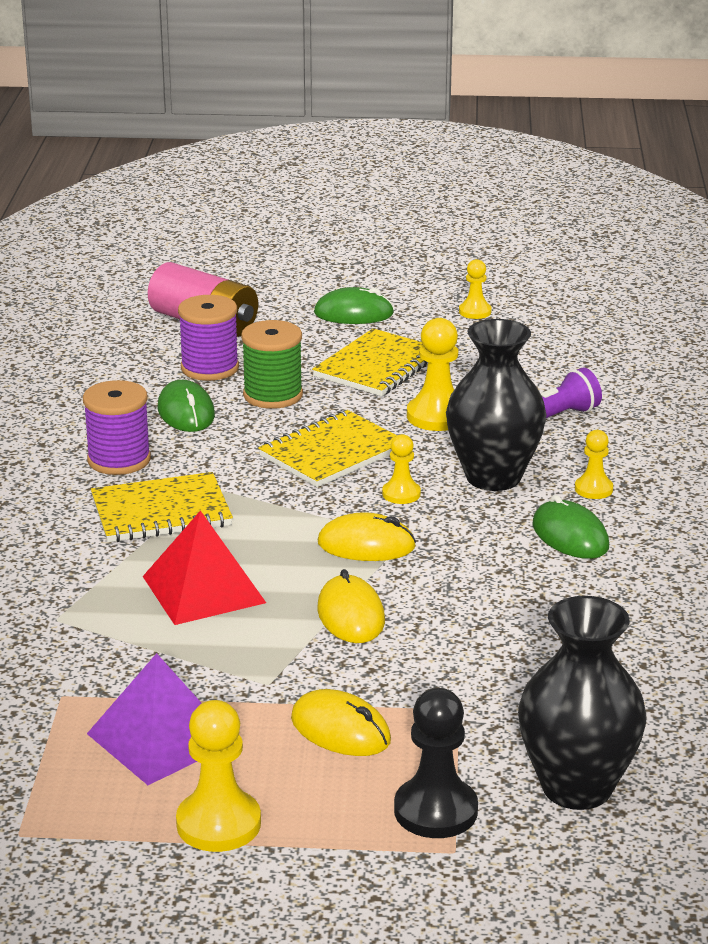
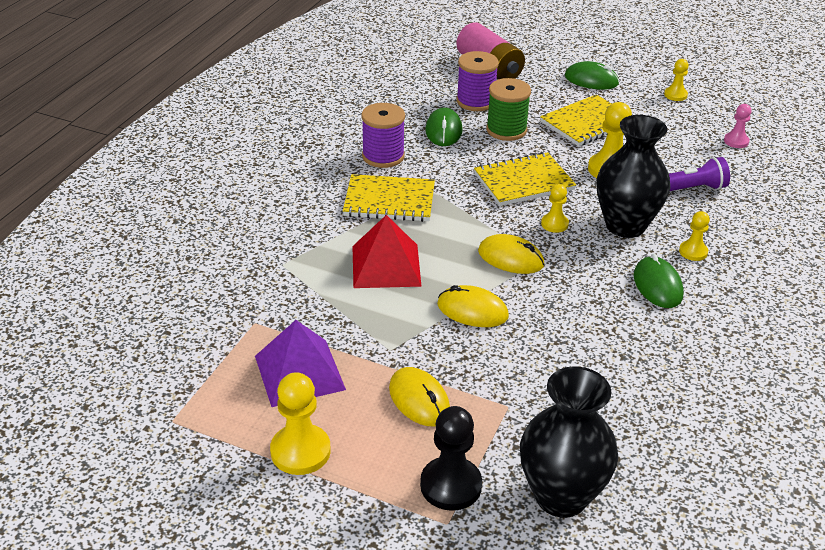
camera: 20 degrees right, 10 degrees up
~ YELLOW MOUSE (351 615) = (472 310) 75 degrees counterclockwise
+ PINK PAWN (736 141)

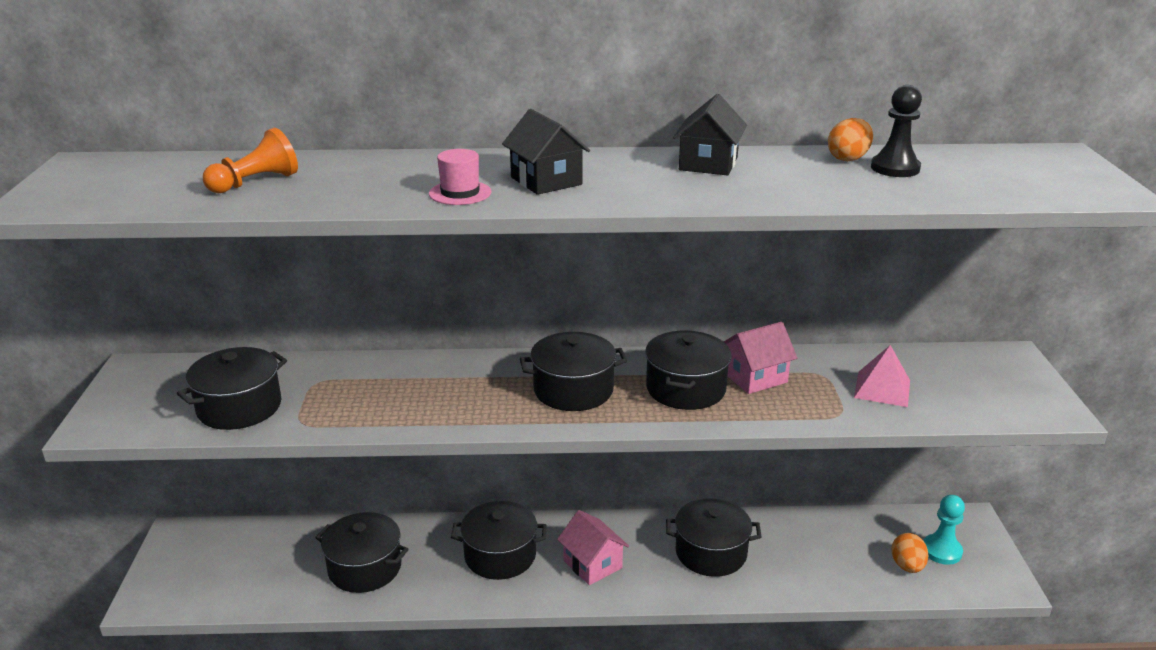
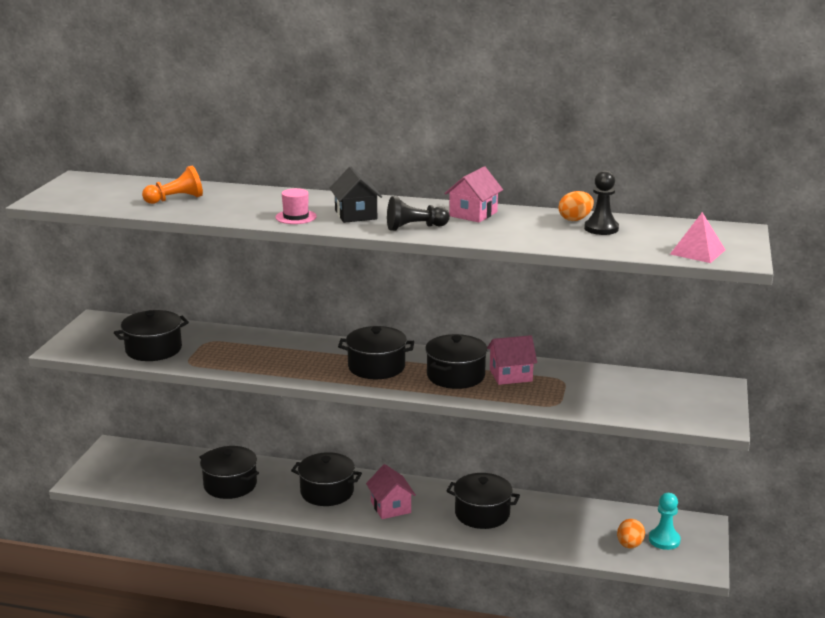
camera: 15 degrees right, 5 degrees down
+ BLACK PAWN (415 227)
~ BLACK HOUSE (708 164) to PINK HOUSE (473 214)
~ PINK PYRAMID (882 389) to (697 252)

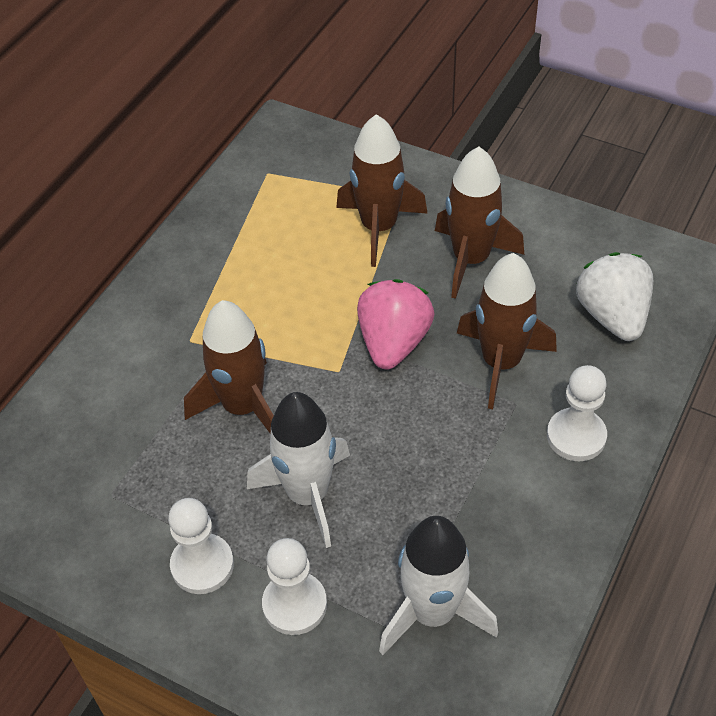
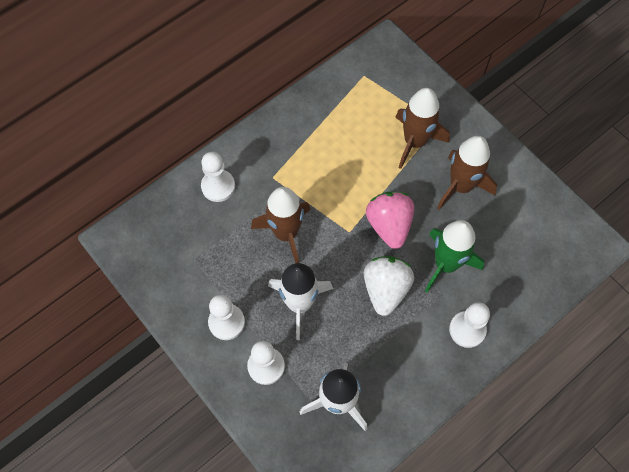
camera: 20 degrees right, 15 degrees up
+ WHITE PAWN (218 186)
~ WHITE STRAWBERRY (612 316) to (385 289)
~ PINK STRAWBERRY (393 343) = (389 225) 45 degrees counterclockwise
~ BROWN ROCKET (501 362) to GREEN ROCKET (446 264)

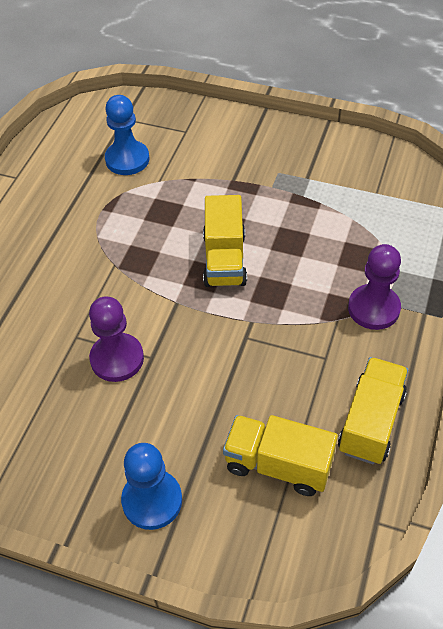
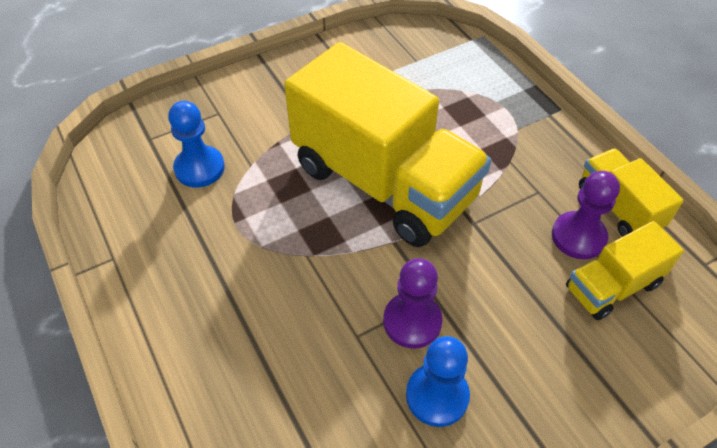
camera: 50 degrees left, 0 degrees up
~ YELLOW TRUCK (224 259) = (383 182) x2.10
~ BLUE PAWN (152 500) to (437 396)
~ PURPLE PAWN (373 308) to (578 237)

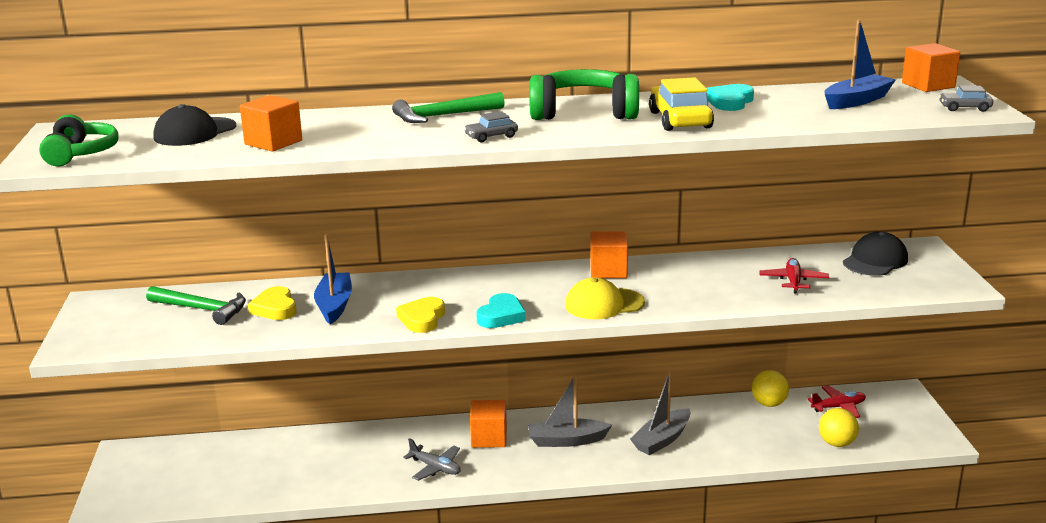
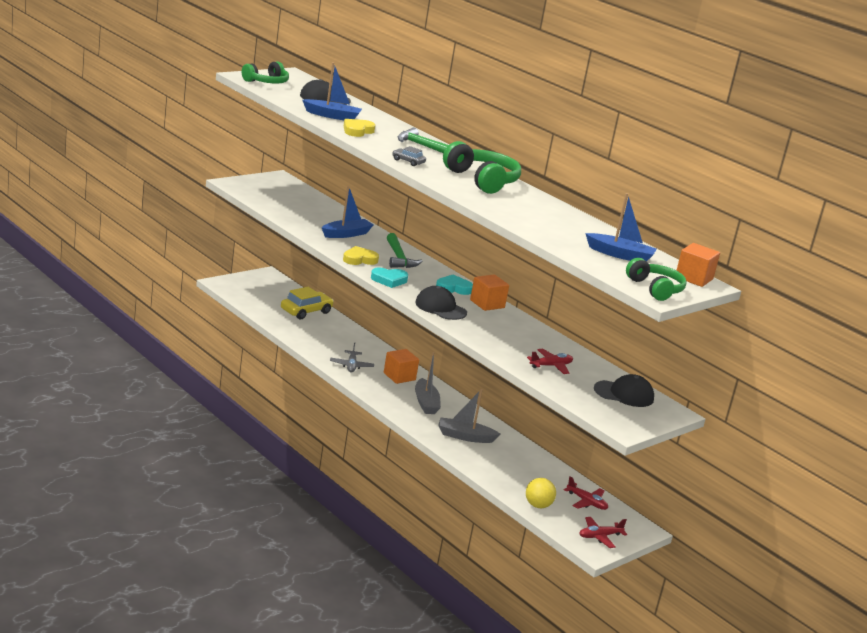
camera: 50 degrees right, 0 degrees up
~ YELLOW CAR (680 120) to (306 311)
~ ORANGE CUBE (273 142) to BLUE BOAT (332 116)
~ YELLOW HEART (275 308) to (357 131)
~ GREEN HAMMER (202 309) to (398 257)
~ YELLOW CAP (604 304) to BLACK CAP (440 308)
~ GREY BOAT (566 441) = (426 403) 150 degrees counterclockwise
~ TURQUOISE HEART (730 102) to (453 288)
+ RED PLANE (599 536)
~ GREY CAR (964 108) to GREEN HEADPHONES (655 289)
- YELLOW BALL (769 404)

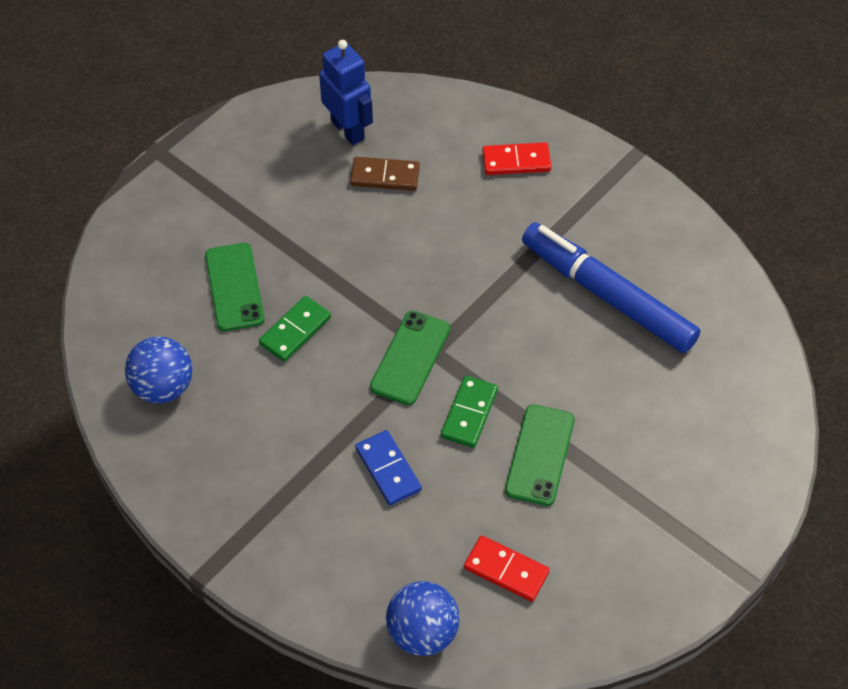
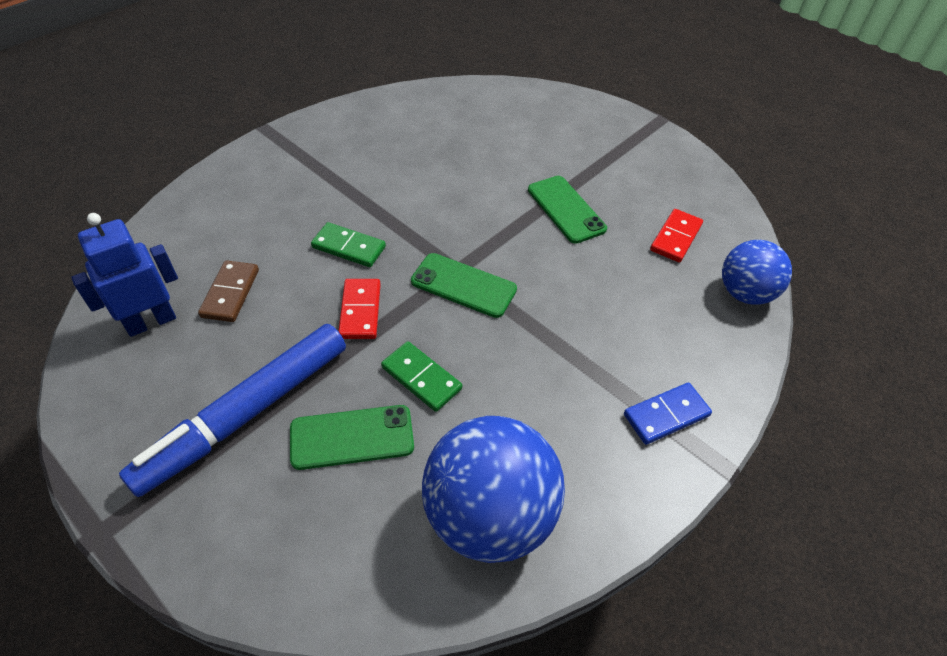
camera: 90 degrees left, 5 degrees down
~ BLUE MARKER (607 295) to (246 414)
~ GREEN DOMINO (469 413) to (348 247)
~ RED DOMINO (516 161) to (360 311)
~ BLUE BALL (163 387) = (489 515) x1.63
~ GREEN PHONE (540 455) = (566 209) 45 degrees clockwise
~ BLUE DOMINO (388 469) to (666 415)

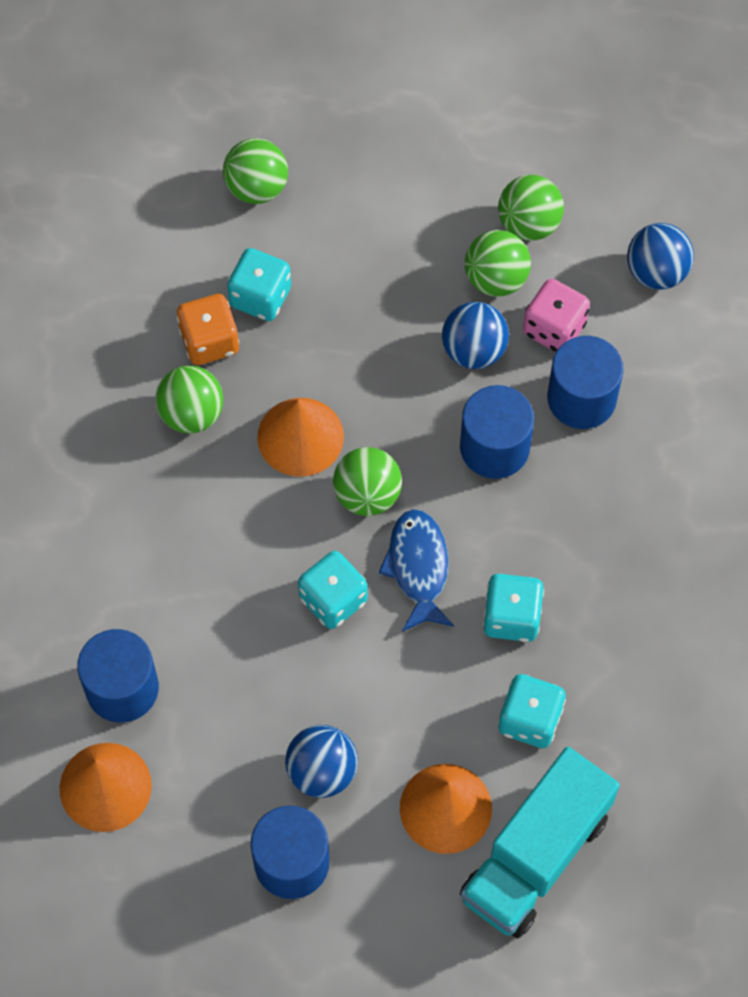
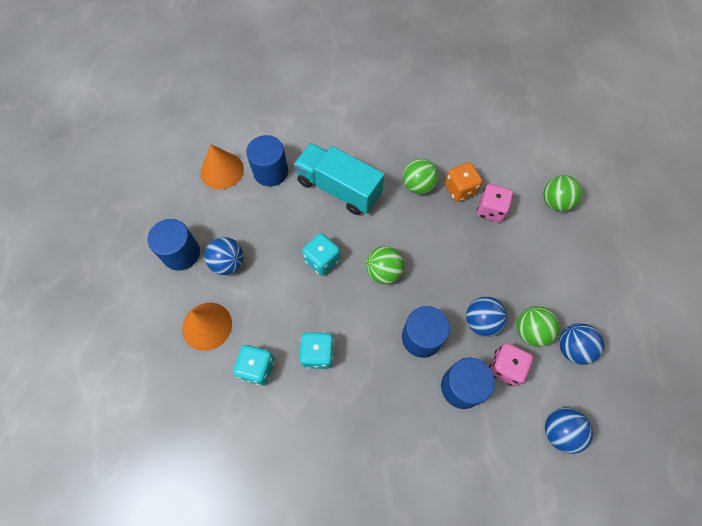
camera: 85 degrees right, 0 degrees up
~ TURQUOISE TRUCK (535 856) to (339 188)
~ TURQUOISE DICE (260 297) to PINK DICE (490 210)
~ GREEN BALL (529 224) to BLUE BALL (572 348)
- ORANGE CONE (300 436)
- BLUE FISH (418 567)

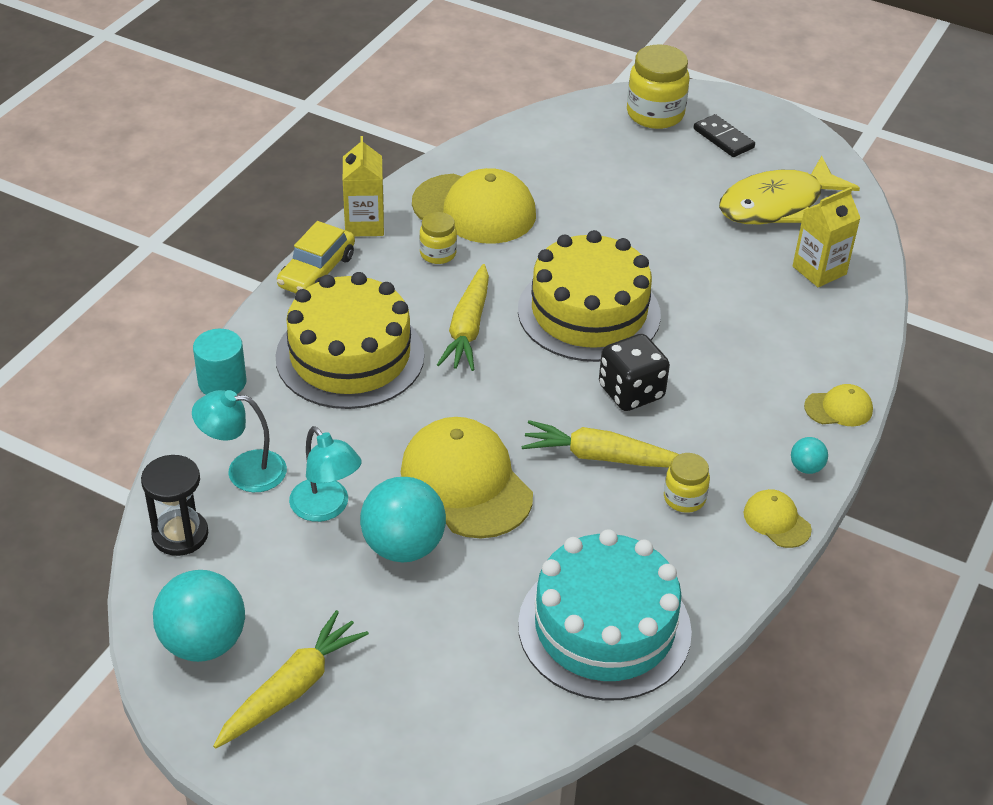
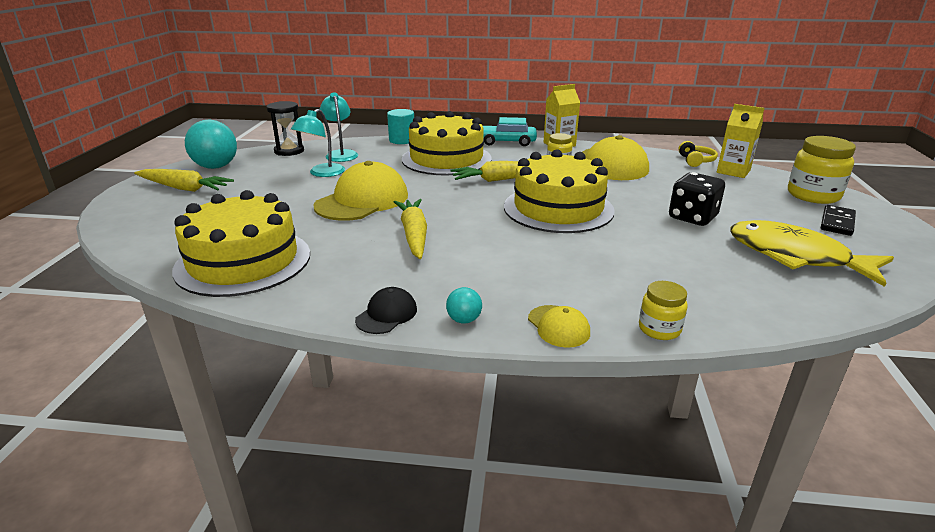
camera: 70 degrees right, 15 degrees down
~ TURQUOISE CAKE (604 628) to YELLOW CAKE (243 261)
~ YELLOW CAP (776 521) to BLACK CAP (386 314)
~ YELLOW CAR (316 271) to TURQUOISE CAR (506 142)
~ YELLOW JAR (684 498) to (659 329)
~ BLACK DICE (631 392) to (692 218)
+ YELLOW HEADPHONES (695 161)
~ YELLOW CARTON (819 270) to (733 171)
- TURQUOISE BALL (403 546)

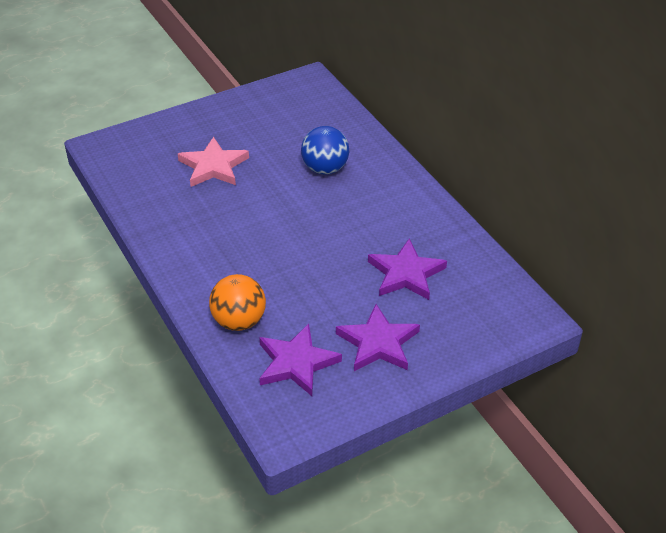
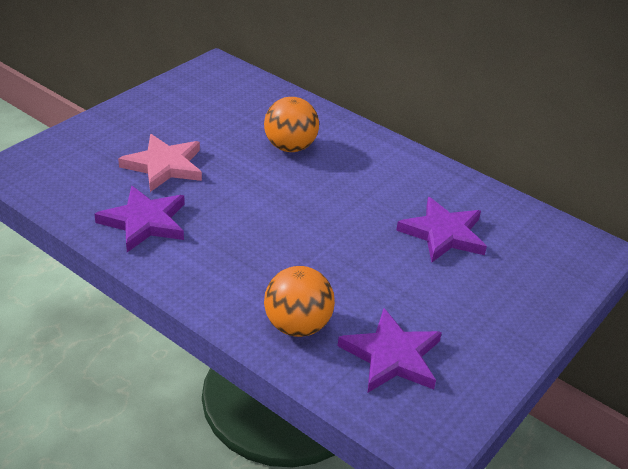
camera: 25 degrees left, 5 degrees down
~ PURPLE STAR (378 343) to (144 222)
~ BLUE BALL (325 169) to ORANGE BALL (290 147)

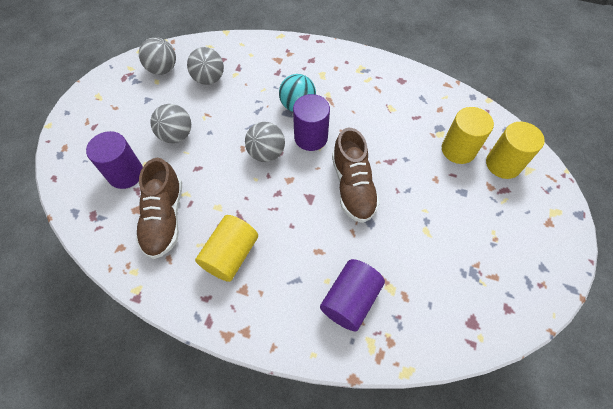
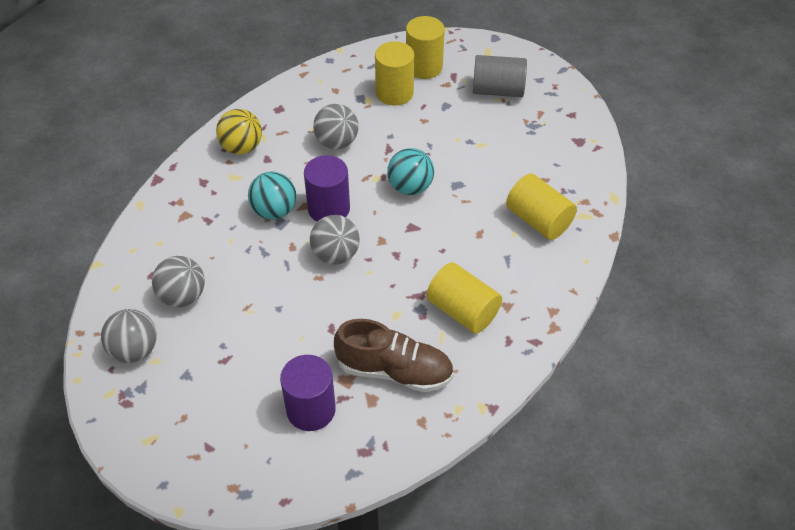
camera: 75 degrees left, 10 degrees down
+ YELLOW BALL (242 147)
~ GREY BALL (176 135) to (337 142)
~ BROWN SHOE (353 186) to TURQUOISE BALL (410 187)
+ GREY CYLINDER (497 90)
~ PURPLE CYLINDER (350 300) to YELLOW CYLINDER (538 220)

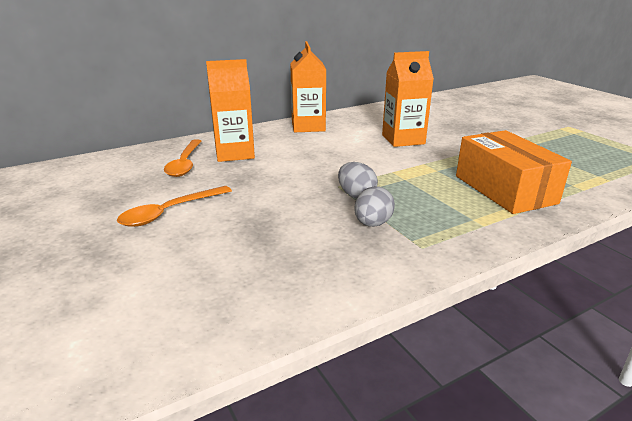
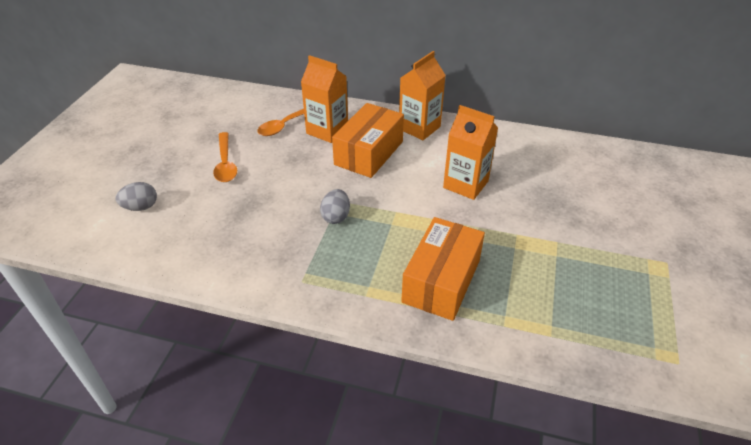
camera: 45 degrees right, 15 degrees up
~ GREY EGG (372 224) to (141 207)
~ ORANGE SPOON (170 212) = (225 163) 105 degrees counterclockwise
+ ORANGE BOX (369 153)

